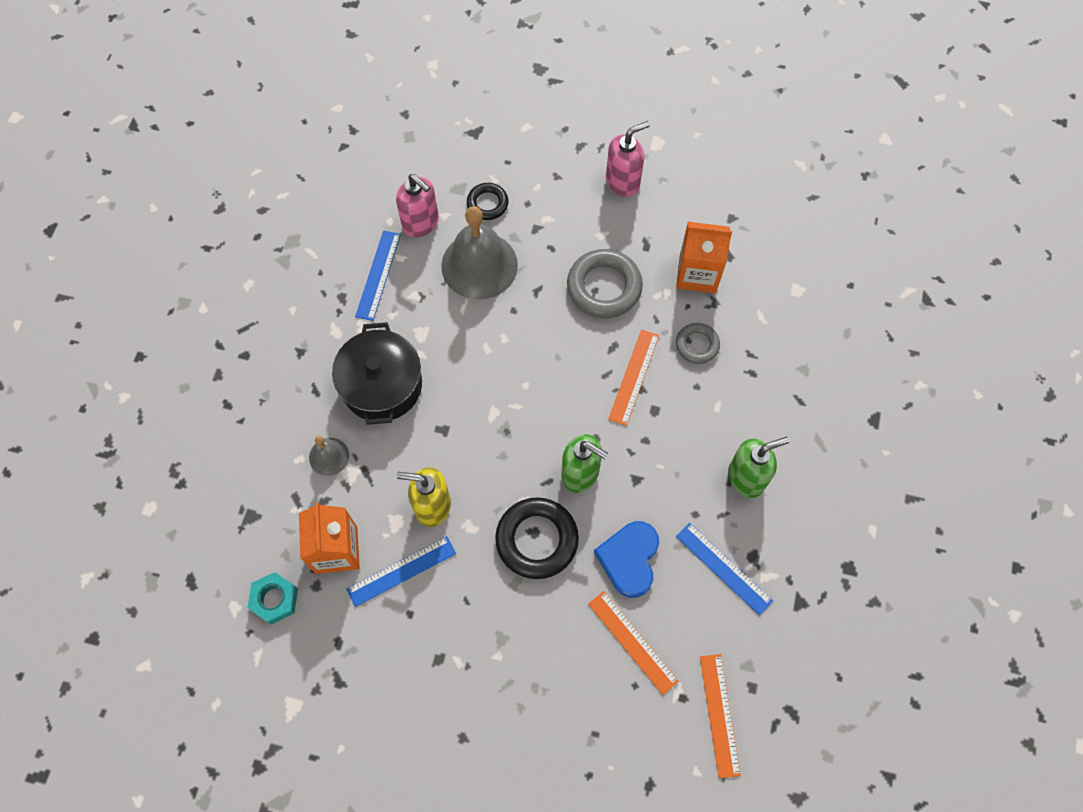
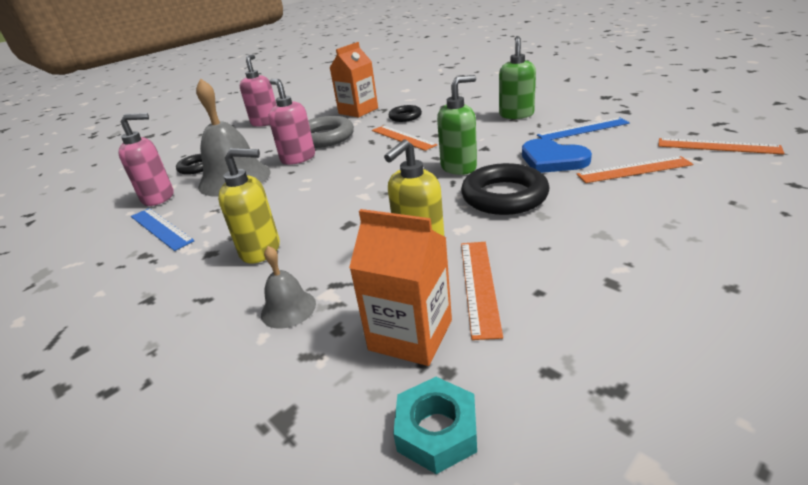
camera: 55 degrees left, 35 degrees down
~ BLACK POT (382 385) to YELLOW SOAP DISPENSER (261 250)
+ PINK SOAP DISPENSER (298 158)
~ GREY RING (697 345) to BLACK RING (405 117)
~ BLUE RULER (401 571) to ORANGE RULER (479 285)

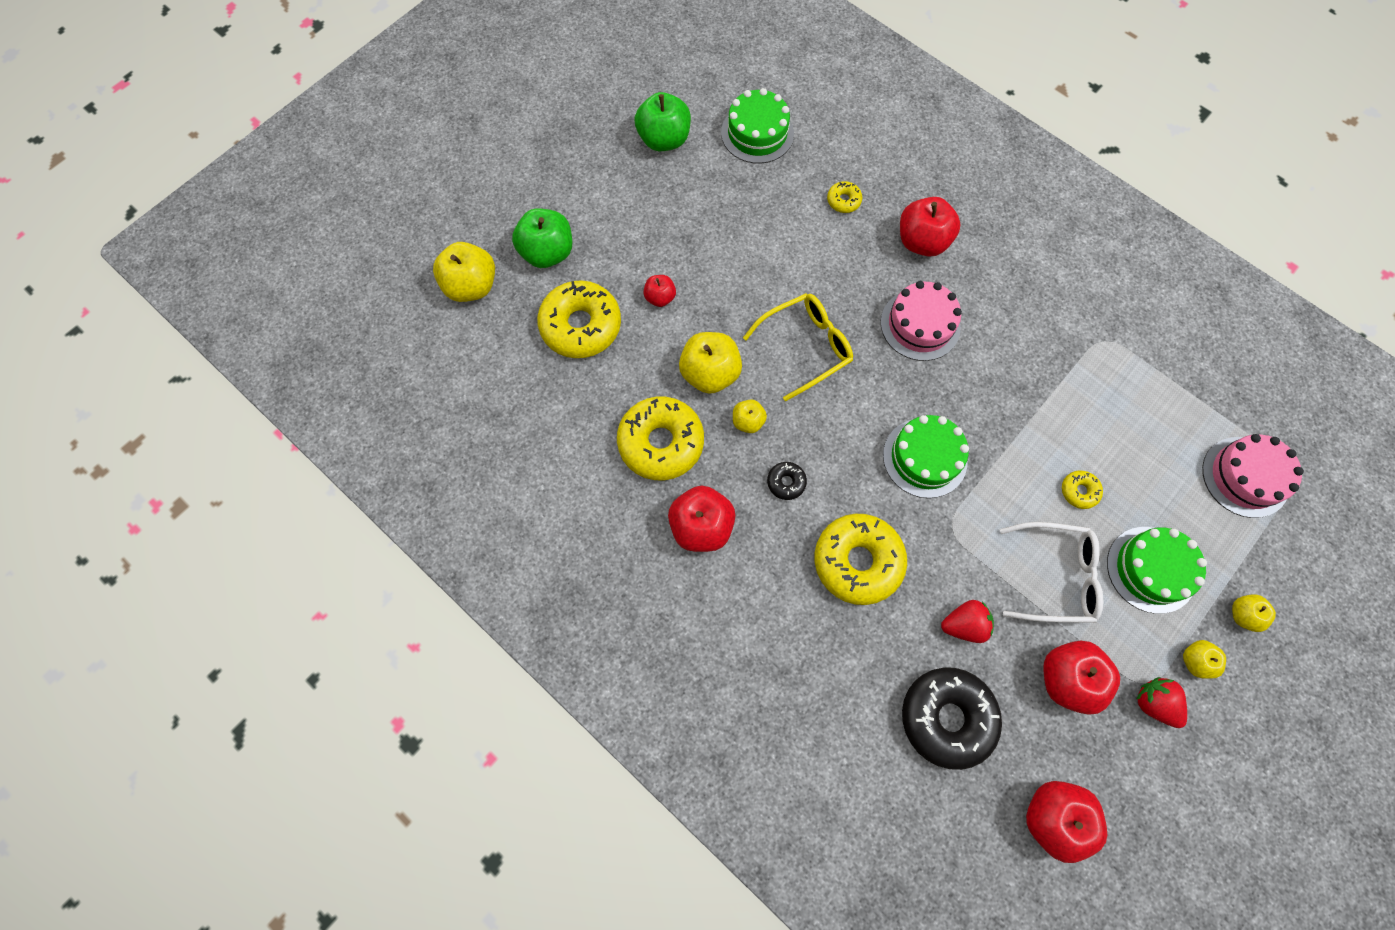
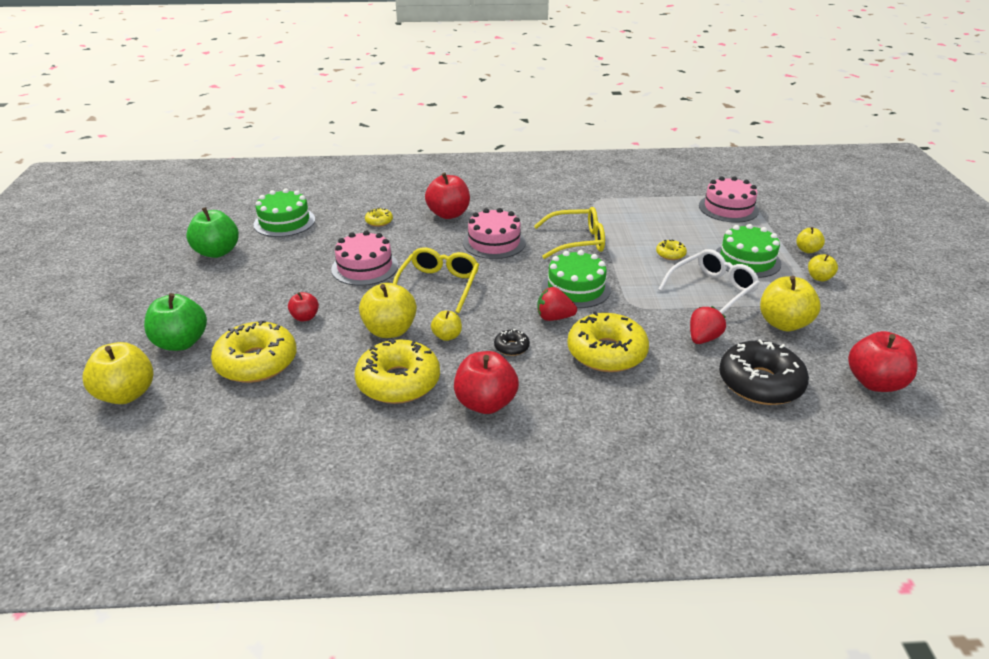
camera: 45 degrees left, 35 degrees down
+ PINK CAKE (365 267)
+ YELLOW GLASSES (577 241)
~ RED STRAWBERRY (1153 703) to (554 318)
~ RED APPLE (1067 679) to YELLOW APPLE (783 323)

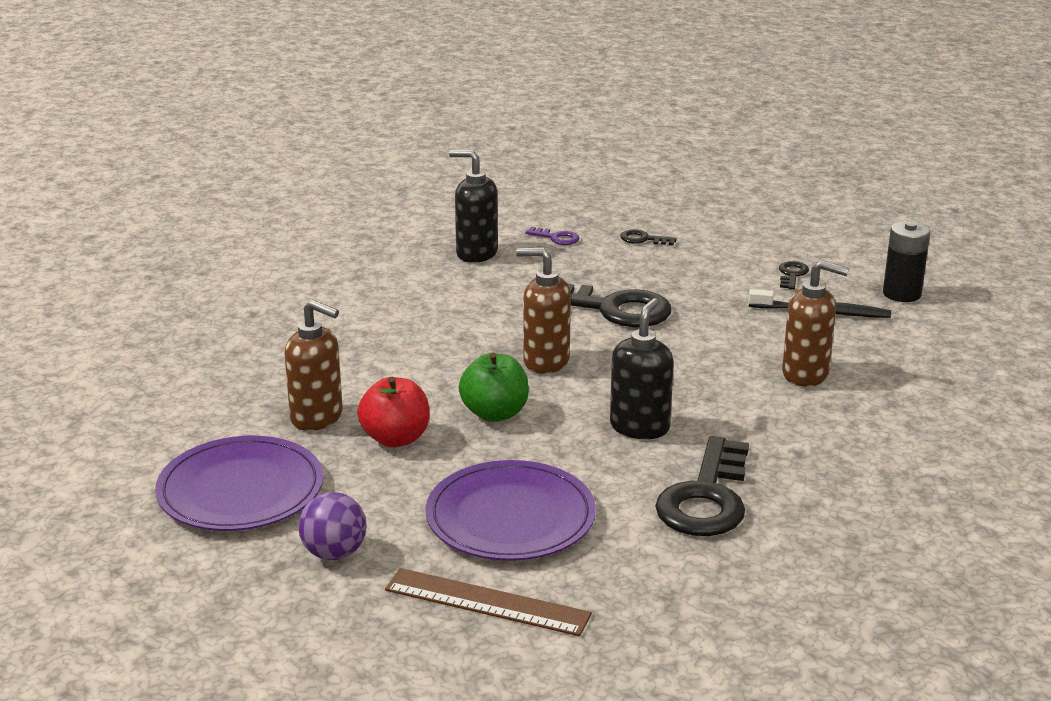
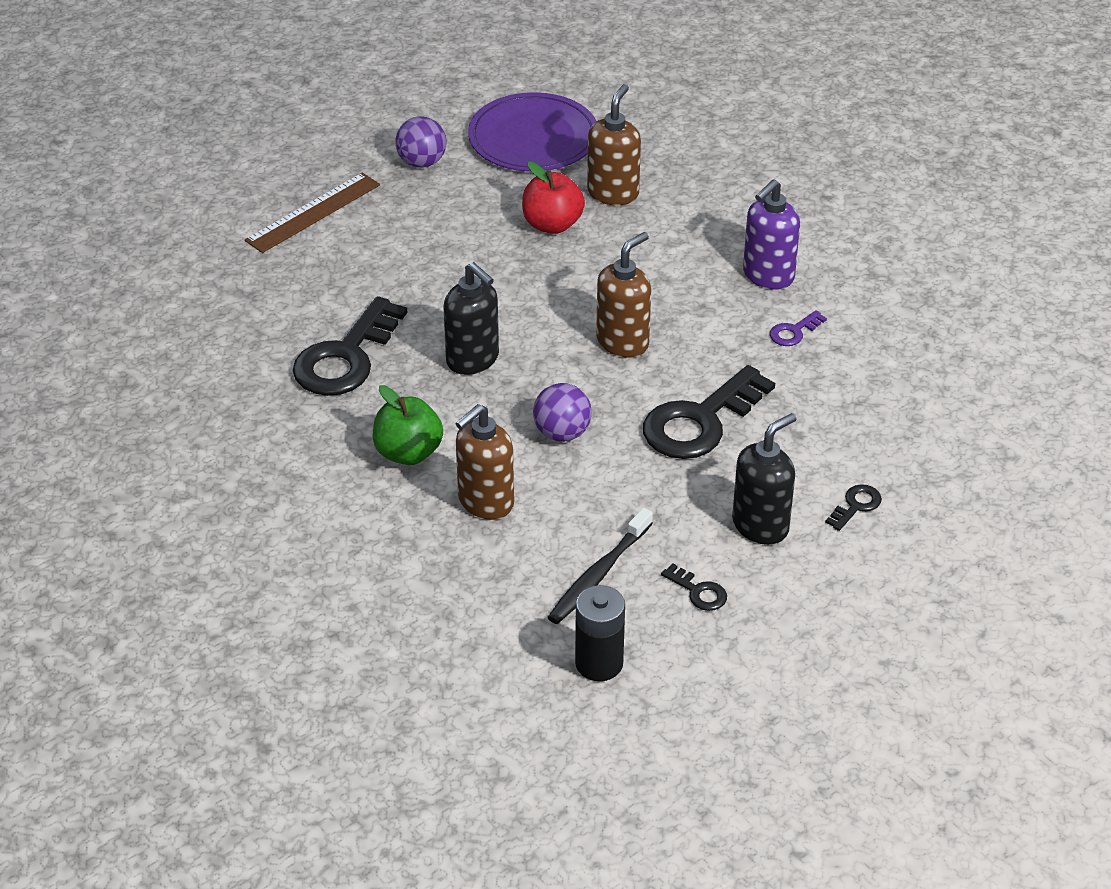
camera: 115 degrees right, 15 degrees up
~ BLACK KEY (706 498) = (345 357) 105 degrees counterclockwise
~ GREEN APPLE (495 413) to (408 453)
+ PURPLE BALL (562 433)
~ BROWN SOAP DISPENSER (317 417) = (613 193) 150 degrees clockwise
~ BLACK SOAP DISPENSER (476 253) to (761 525)
+ PURPLE SOAP DISPENSER (768 276)
~ PURPLE KEY (557 238) to (793 332)
- PURPLE PLATE (510 517)

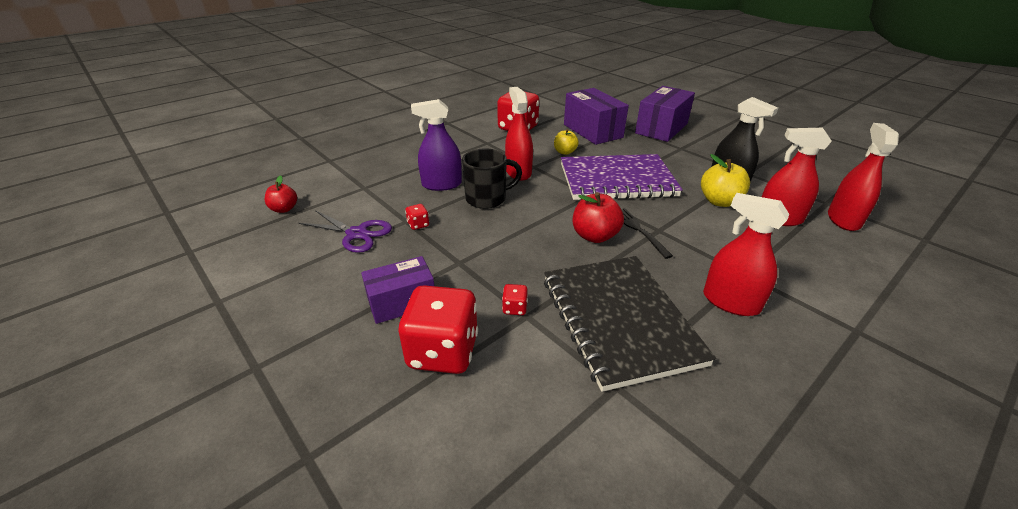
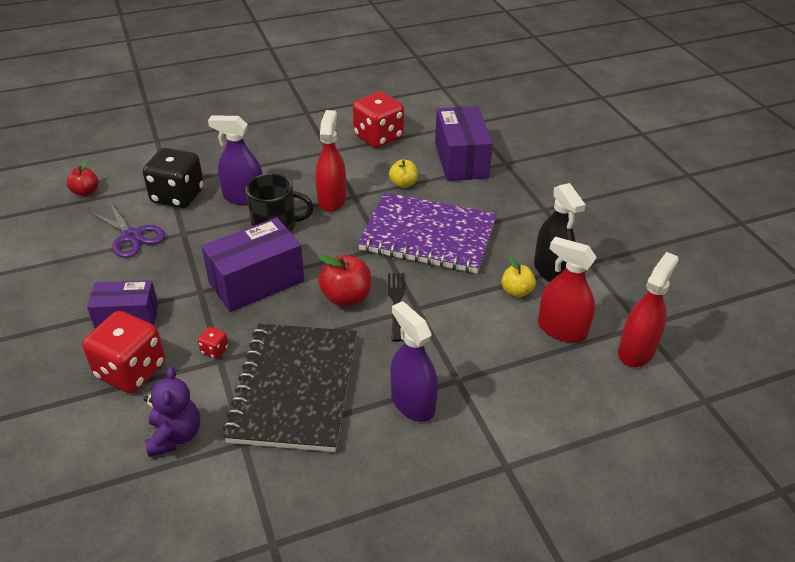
camera: 20 degrees right, 5 degrees up
+ BLACK DICE (178 196)
+ PURPLE TEDDY BEAR (175 436)
~ PURPLE BOX (661 128) to (256 282)
~ RED SPRAY BOTTLE (730 302) to PURPLE SPRAY BOTTLE (412 403)
~ YELLOW APPLE (719 201) = (516 291) x0.65
- RED DICE (418 224)

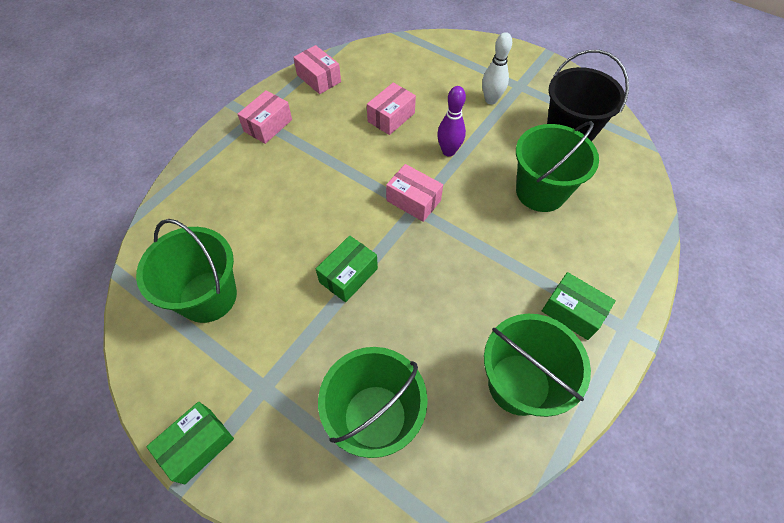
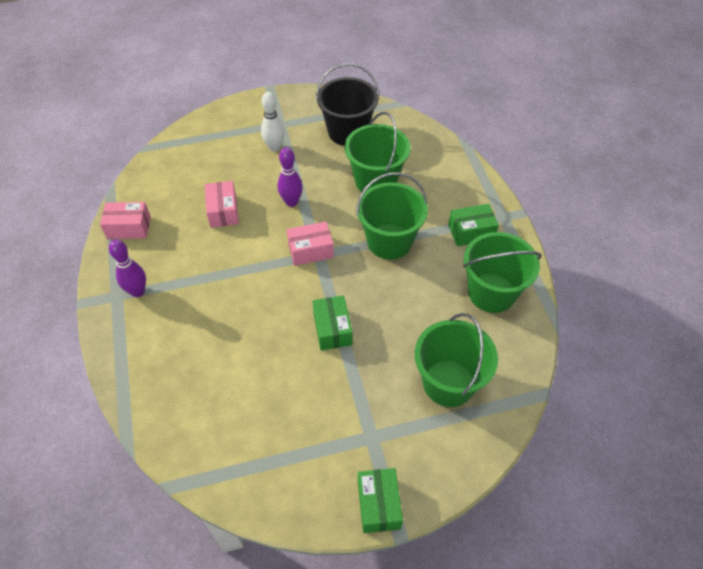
camera: 50 degrees left, 5 degrees down
~ PINK BOX (268 125) to PURPLE BOWLING PIN (138 291)
~ GREEN BUCKET (208 296) to (389 241)

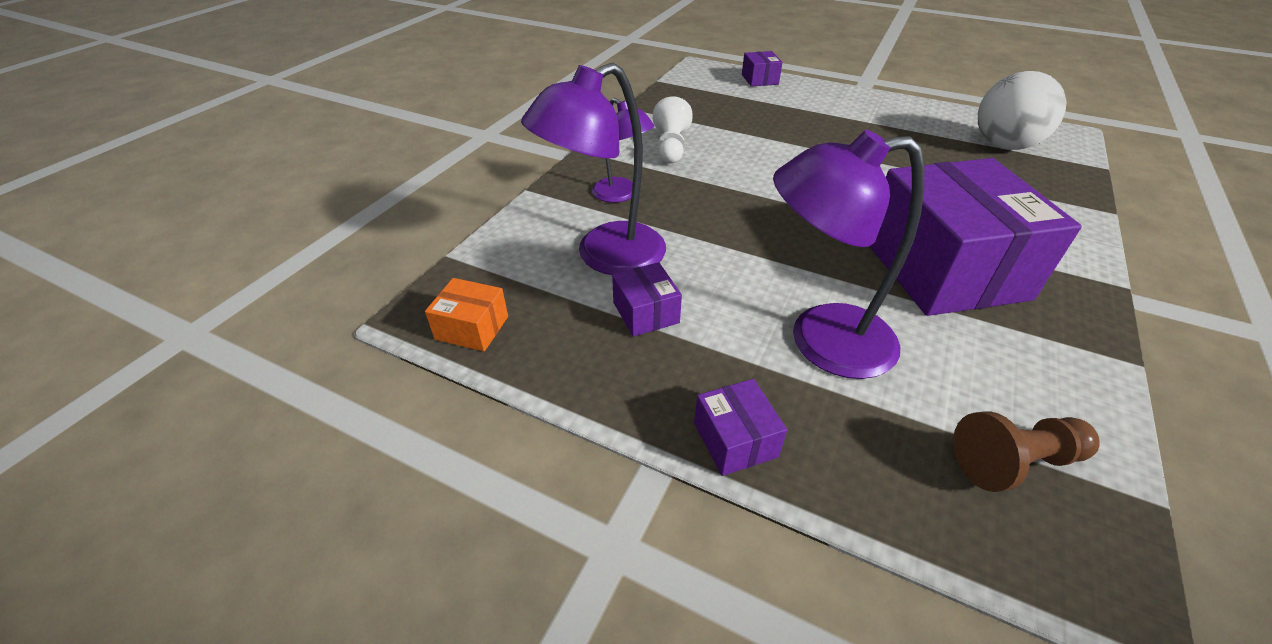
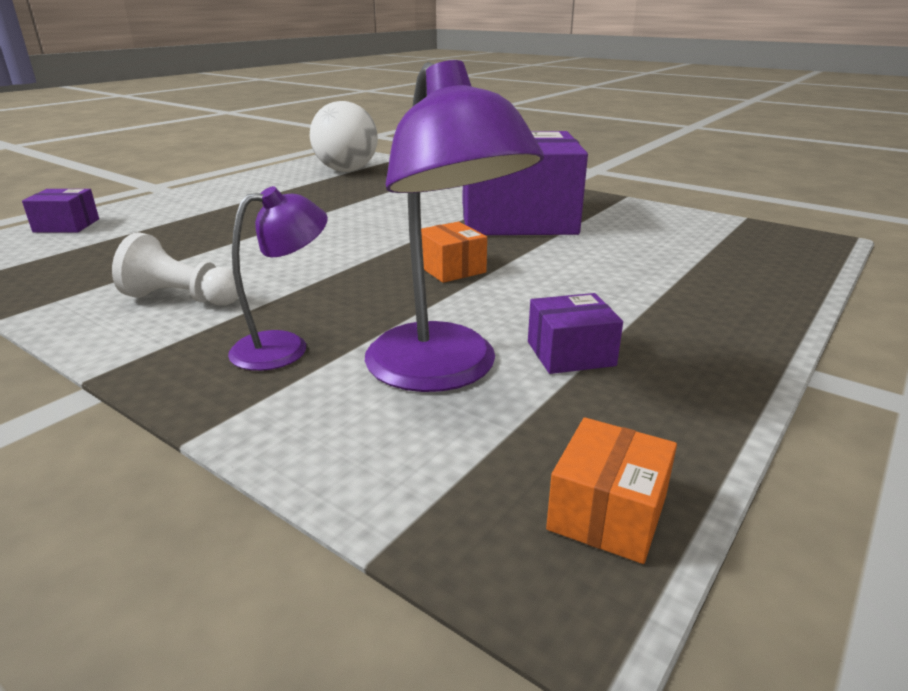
camera: 80 degrees left, 15 degrees down
+ ORANGE BOX (451 268)
- PURPLE BOX (735 440)
- PURPLE LAMP (821 341)
- BROWN PAWN (1014 462)

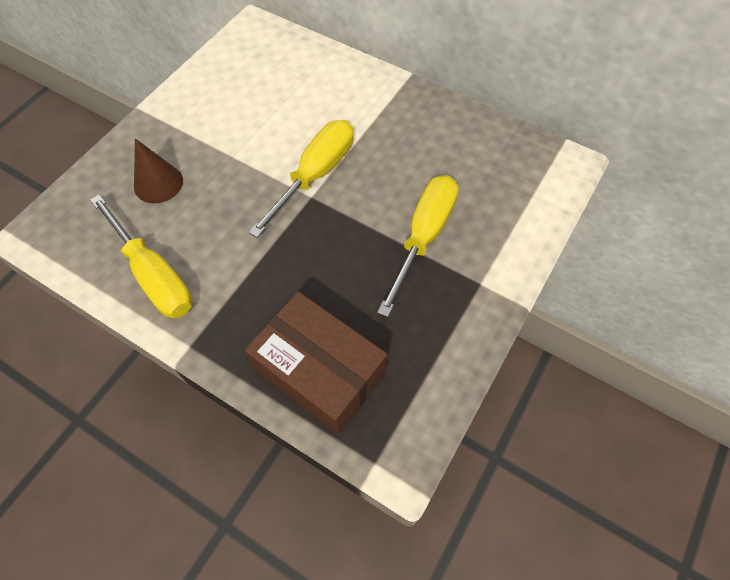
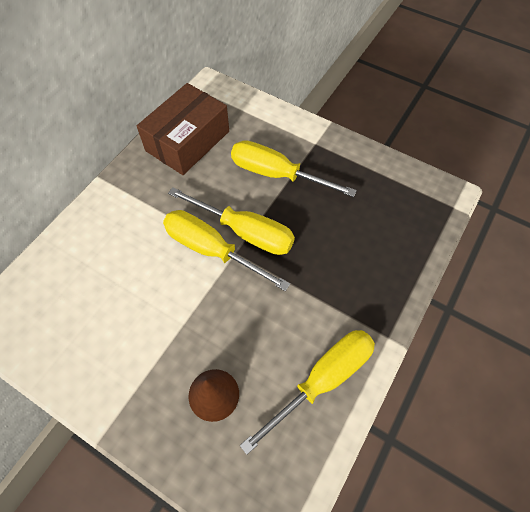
camera: 90 degrees left, 0 degrees up
~ BROWN BOX (319 371) to (188 141)
+ YELLOW SCREWDRIVER (245 232)

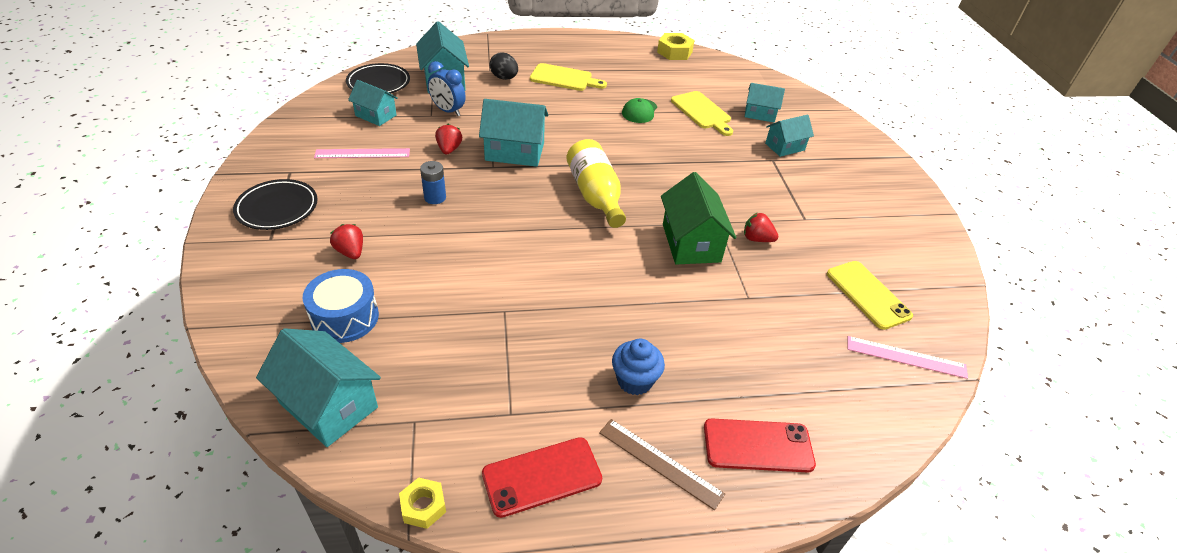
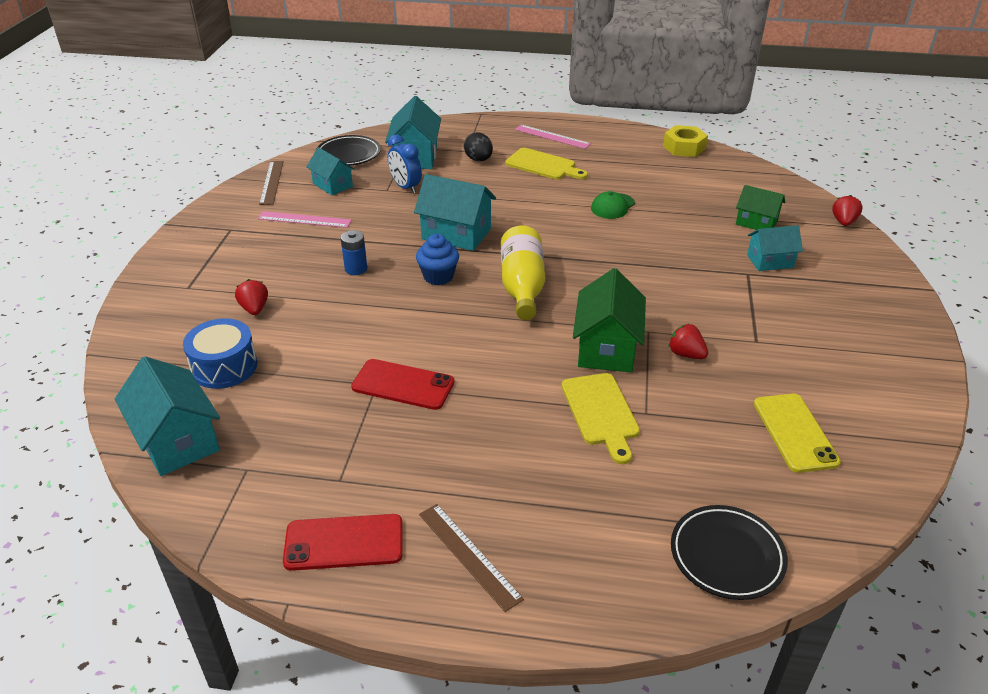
camera: 20 degrees right, 5 degrees down
+ BROWN RULER (271 182)
~ RED PHONE (758 446) to (403 385)
~ BLUE CUPCAKE (634 380) to (438 276)
~ PINK RULER (906 357) to (552 136)
~ YELLOW CUTTING BOARD (702 112) to (601 412)
~ BLACK PLATE (277 208) to (726 556)
~ TURQUOISE HOUSE (760 114) to GREEN HOUSE (756 222)
~ RED STRAWBERRY (449 149) to (843 222)
- YELLOW NUT (423 506)

